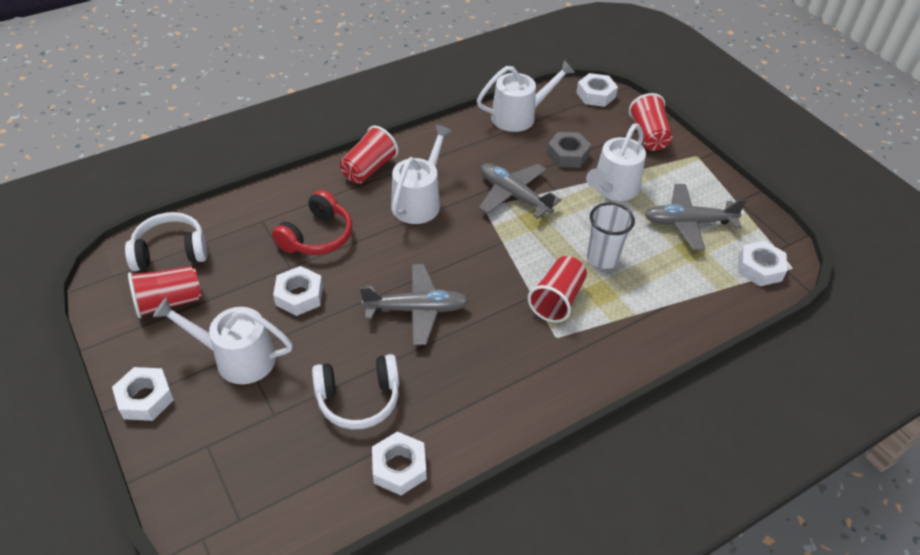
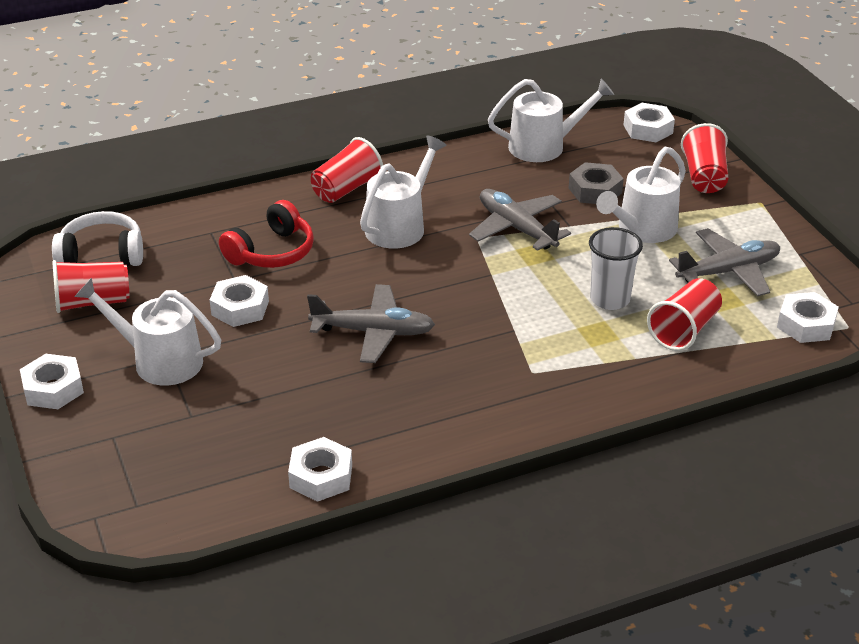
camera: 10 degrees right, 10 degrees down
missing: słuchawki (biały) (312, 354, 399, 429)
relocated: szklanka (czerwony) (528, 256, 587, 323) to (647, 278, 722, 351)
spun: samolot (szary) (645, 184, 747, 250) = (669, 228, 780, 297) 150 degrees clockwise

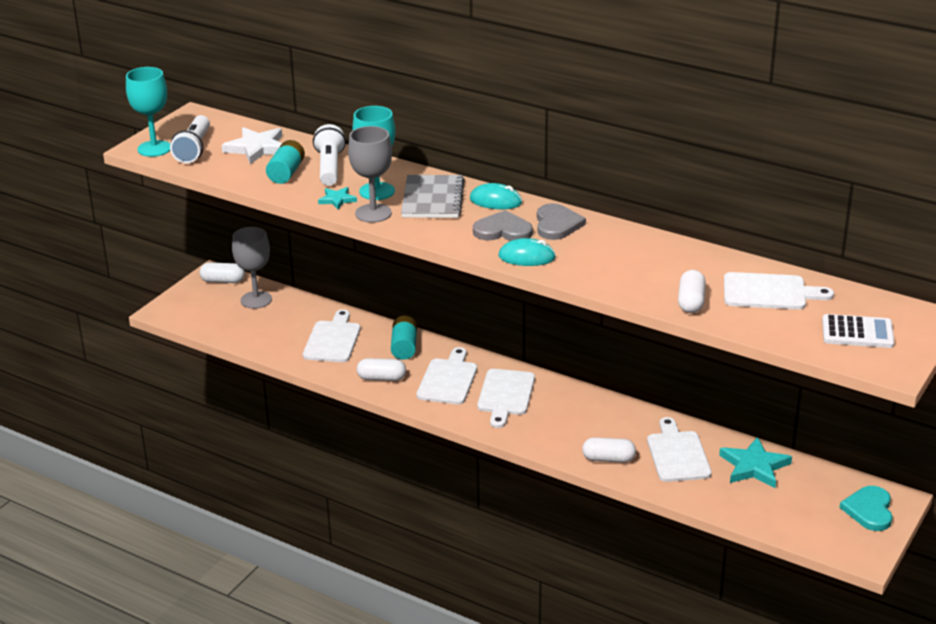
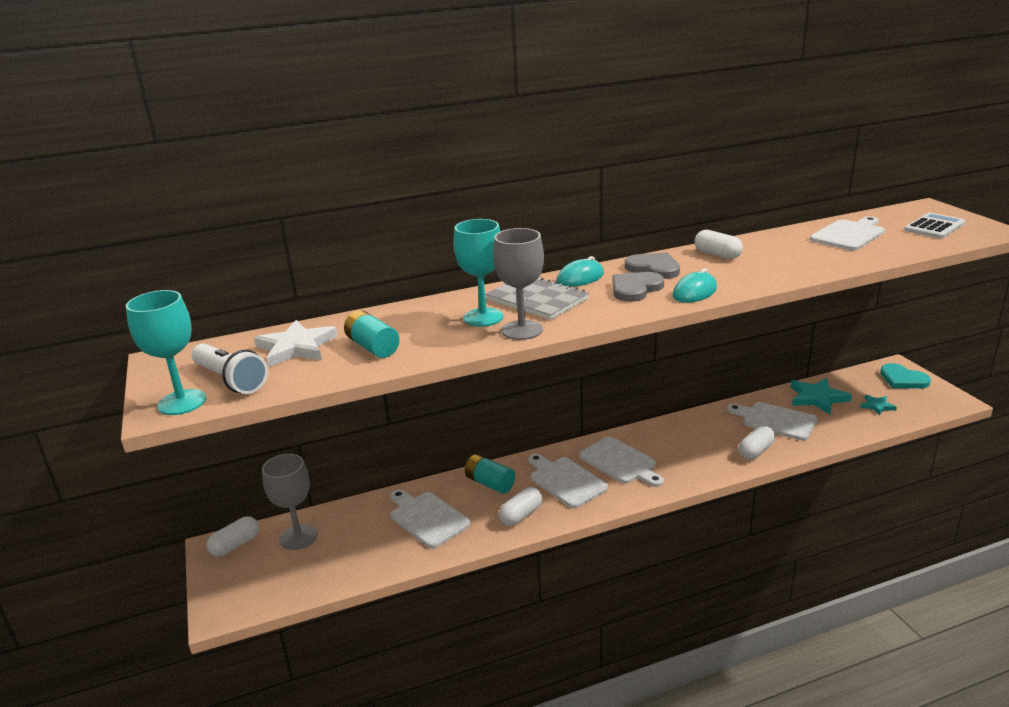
camera: 50 degrees left, 5 degrees down
missing: latarka (biały) (313, 124, 346, 186)
relocated: gwiazda (turkusowy) (318, 187, 357, 210) to (860, 394, 897, 416); kapsułka (biały) (678, 270, 706, 313) to (695, 230, 743, 259)

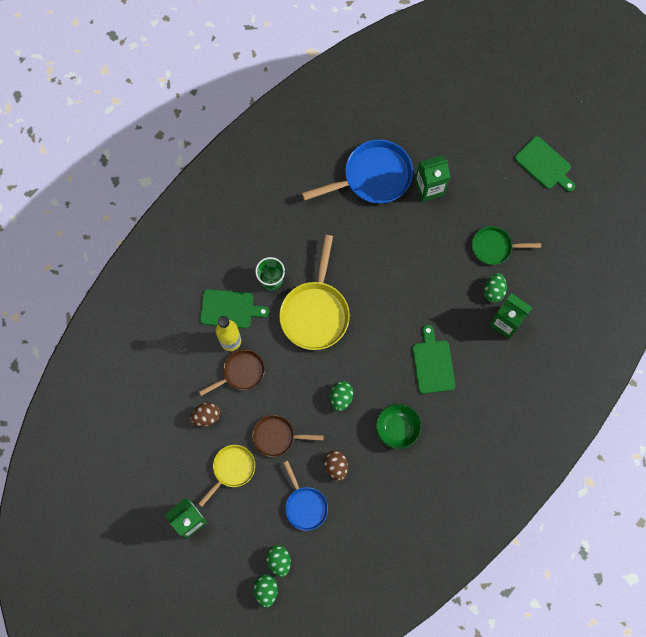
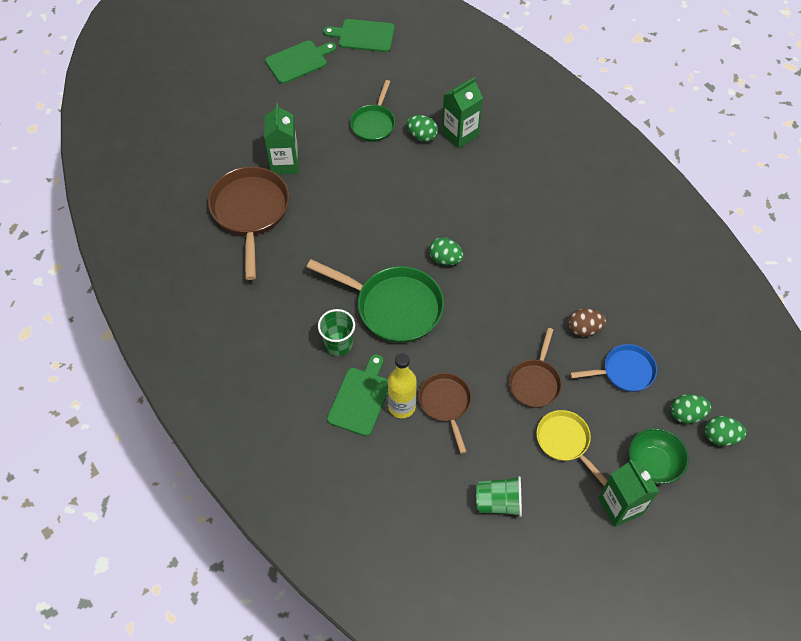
camera: 75 degrees left, 15 degrees down
missing: jajko (brązowy) (190, 402, 220, 427)
appeared: szklanka (zielony) (476, 476, 522, 517)
relocated: deska do krojenia (zielony) (412, 325, 455, 394) to (323, 19, 395, 52); jajko (zielony) (330, 381, 353, 411) to (429, 237, 463, 265); miska (zielony) (376, 404, 422, 449) to (629, 428, 689, 484)
colour: patelnia (niebieski) (302, 140, 413, 204) to patelnia (brązowy) (208, 166, 289, 280); patelnia (żółty) (279, 235, 350, 350) to patelnia (zielony) (307, 259, 444, 343)

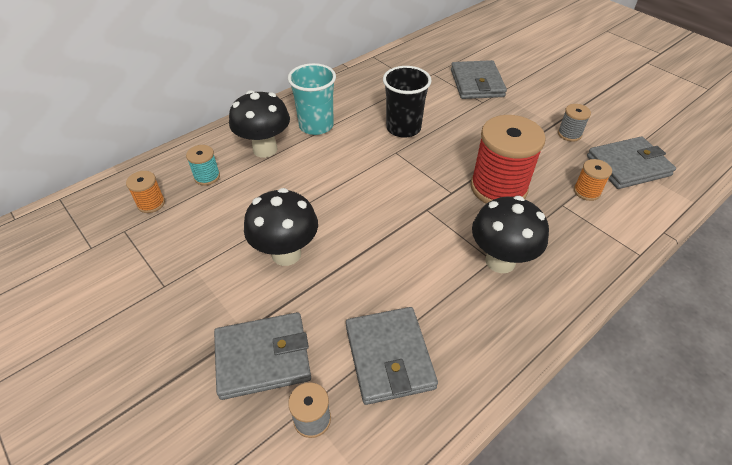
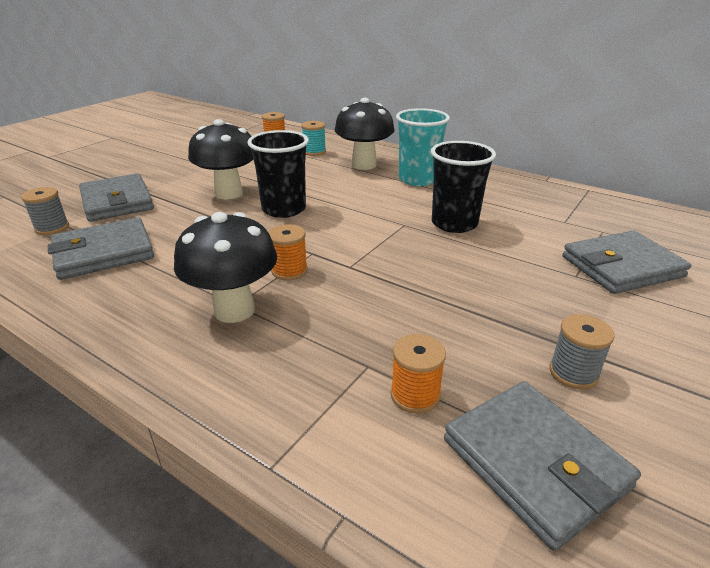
camera: 75 degrees right, 15 degrees down
missing: szpulka (czerwony) (470, 115, 546, 204)
appeared: szklanka (czarny) (247, 130, 309, 218); szpulka (pomarańczowy) (268, 224, 308, 281)

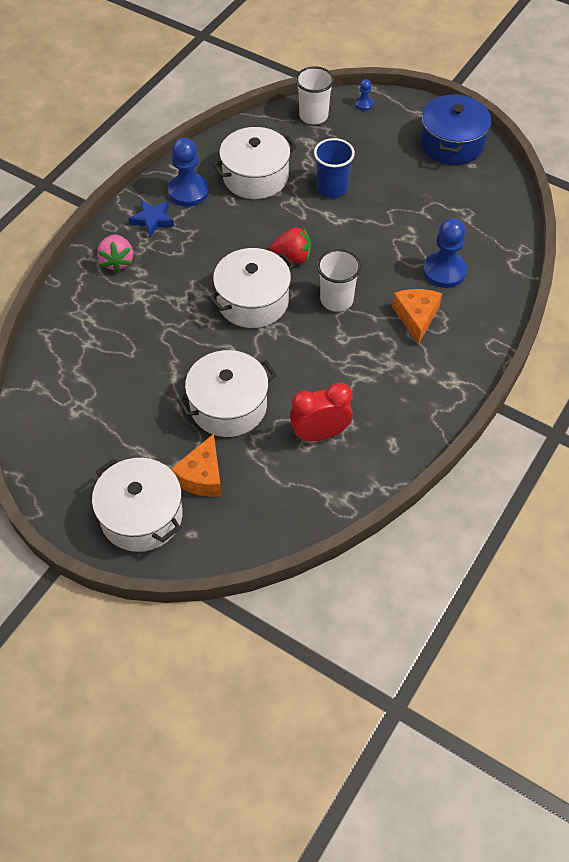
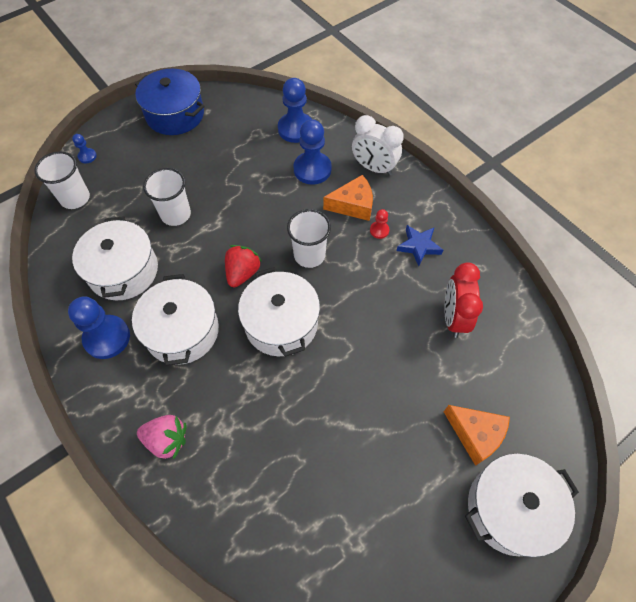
camera: 70 degrees left, 5 degrees up
appeared: pionek (niebieski) (278, 78, 312, 143); budzik (biały) (352, 115, 404, 176); pionek (czerwony) (370, 209, 389, 239)
relocated: gwiazda (niebieski) (128, 200, 174, 237) to (397, 225, 443, 266); garnek (biały) (177, 350, 277, 437) to (132, 274, 219, 366)
colour: szklanka (niebieski) (314, 138, 355, 198) to szklanka (biały) (143, 168, 191, 226)
spun: ser (pomarańczowy) (392, 289, 442, 345) = (323, 175, 373, 221) 150 degrees clockwise

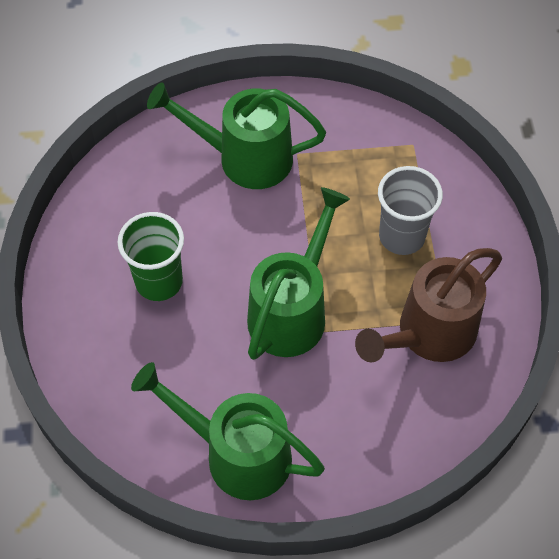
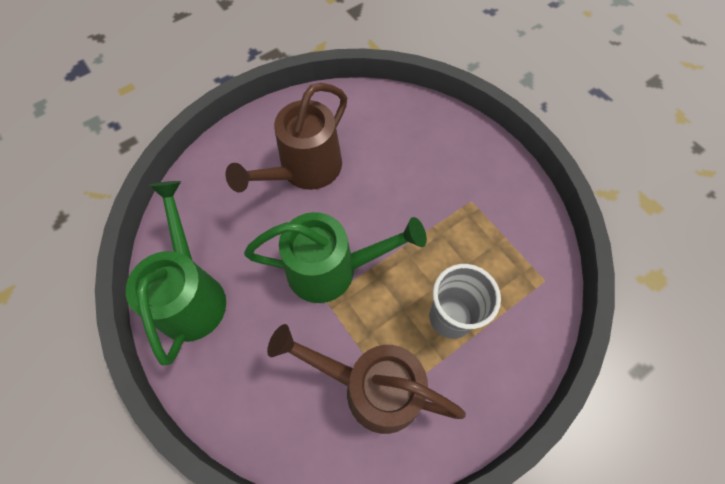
camera: 60 degrees right, 5 degrees up
missing: konewka (zielony) (147, 82, 326, 189)
exchanged: szklanka (zielony) (117, 212, 184, 301) to konewka (brązowy) (225, 83, 347, 193)

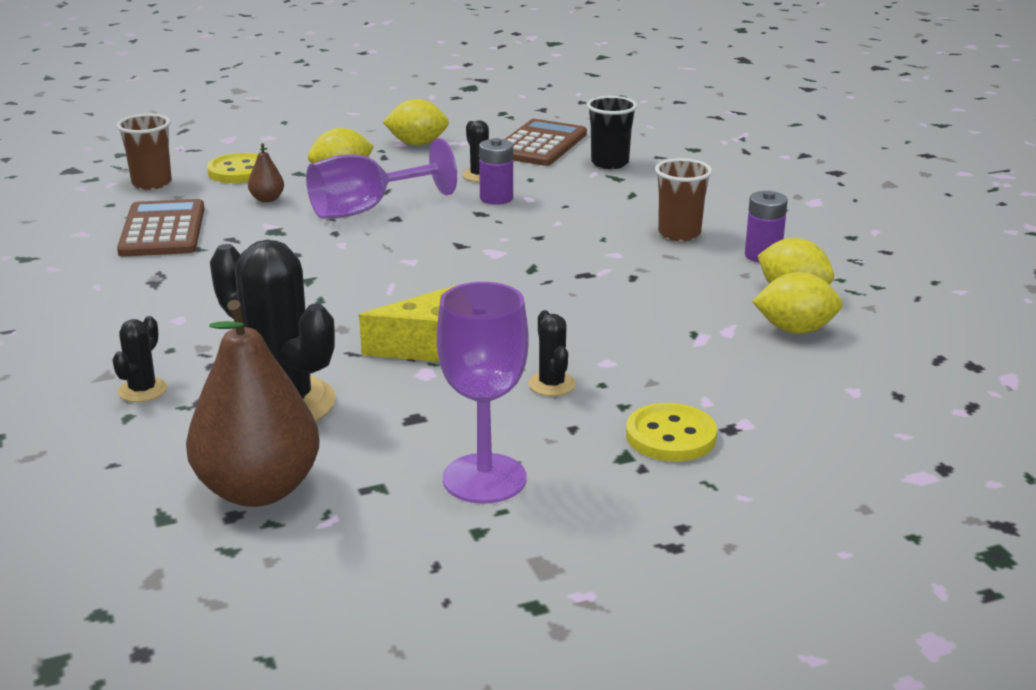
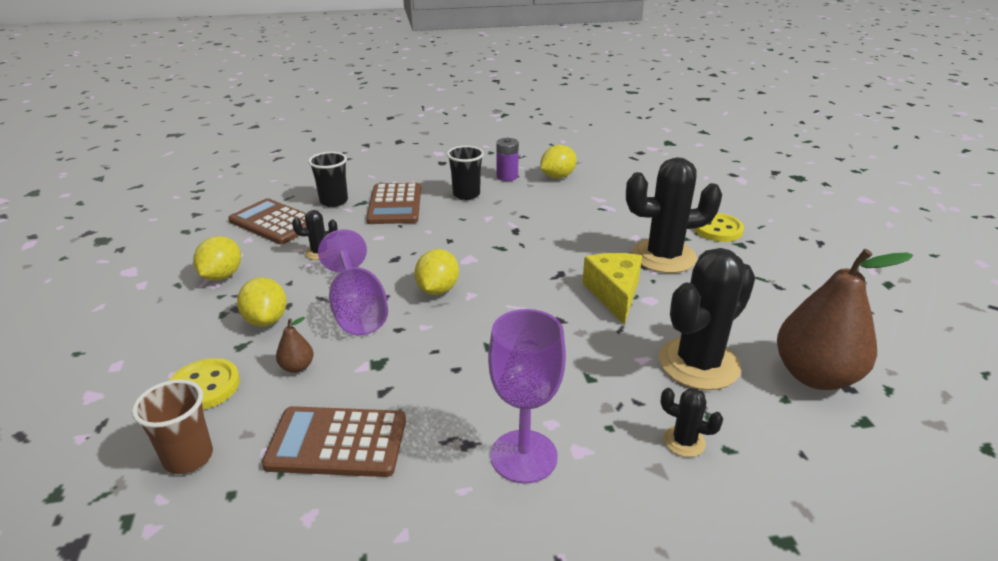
camera: 80 degrees left, 5 degrees up
missing: bateria (fioletowy) (479, 138, 513, 205)
appeared: kalkulator (brązowy) (366, 183, 421, 224)
relocated: cytryna (żółty) (752, 272, 843, 334) to (414, 249, 459, 295); kielich (fioletowy) (437, 282, 529, 503) to (488, 309, 566, 484)
colour: szklanka (brązowy) (655, 158, 712, 241) to szklanka (czarny) (447, 146, 484, 200)
size: kaktus (czarny) (528, 310, 576, 396) = (626, 157, 722, 273) x2.20

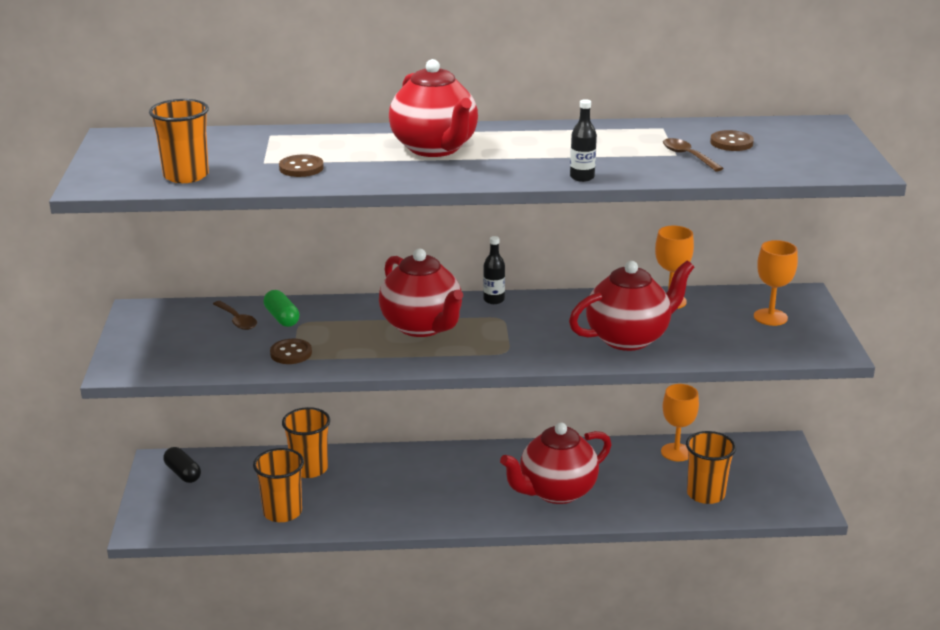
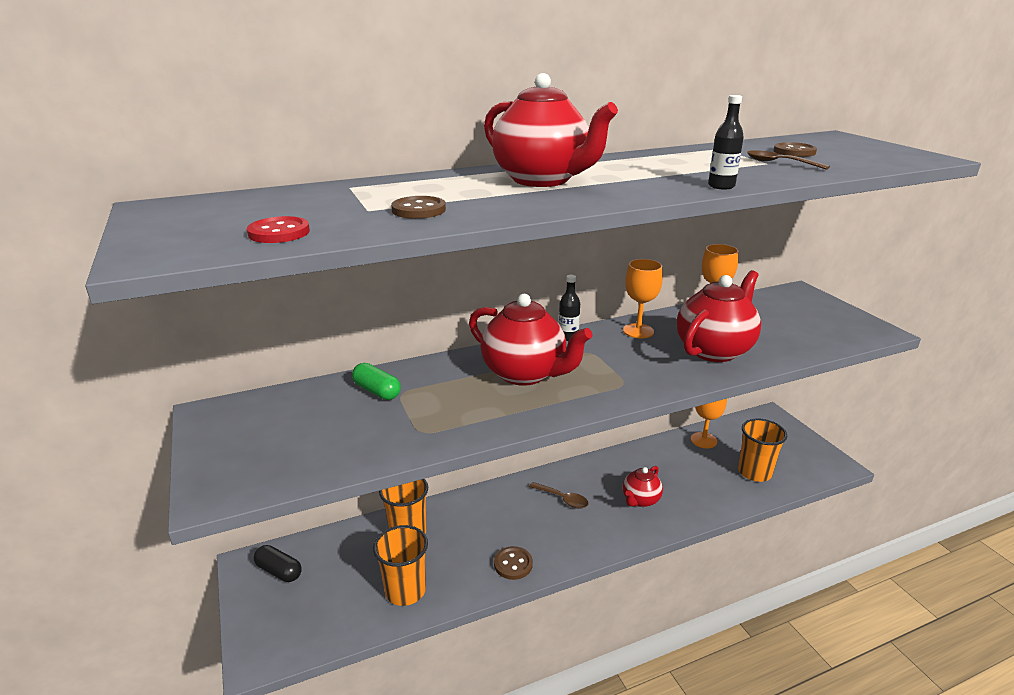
camera: 20 degrees left, 0 degrees up
relocated: kielich (pomarańczowy) (754, 240, 798, 326) to (623, 259, 663, 338); łyżka (brązowy) (213, 301, 257, 330) to (529, 482, 589, 509); guzik (brązowy) (270, 339, 312, 364) to (494, 546, 533, 580)
exchanged: szklanka (pomarańczowy) (149, 99, 209, 183) to guzik (czerwony) (247, 216, 310, 243)
size: imbryk (czerwony) (500, 422, 611, 504) = (623, 466, 663, 507) x0.55

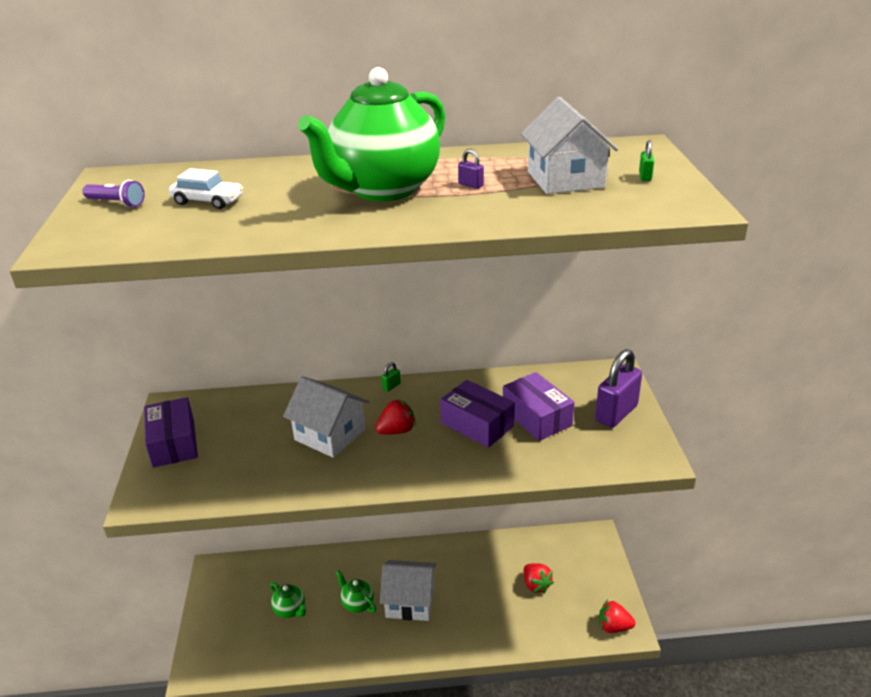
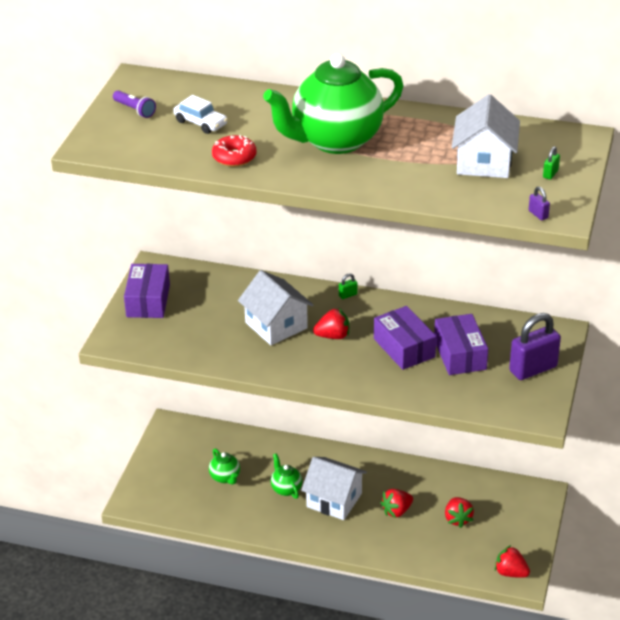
camera: 20 degrees right, 5 degrees up
appeared: donut (czerwony) (212, 135, 256, 167); truskawka (czerwony) (380, 489, 413, 518)
relocated: kłódka (fioletowy) (458, 149, 484, 189) to (529, 186, 550, 220)

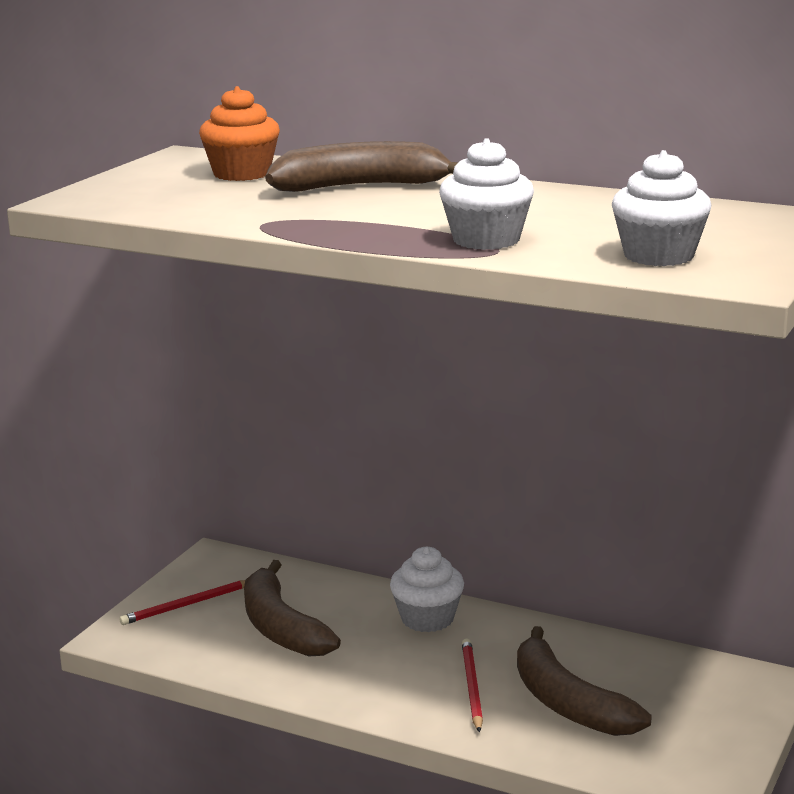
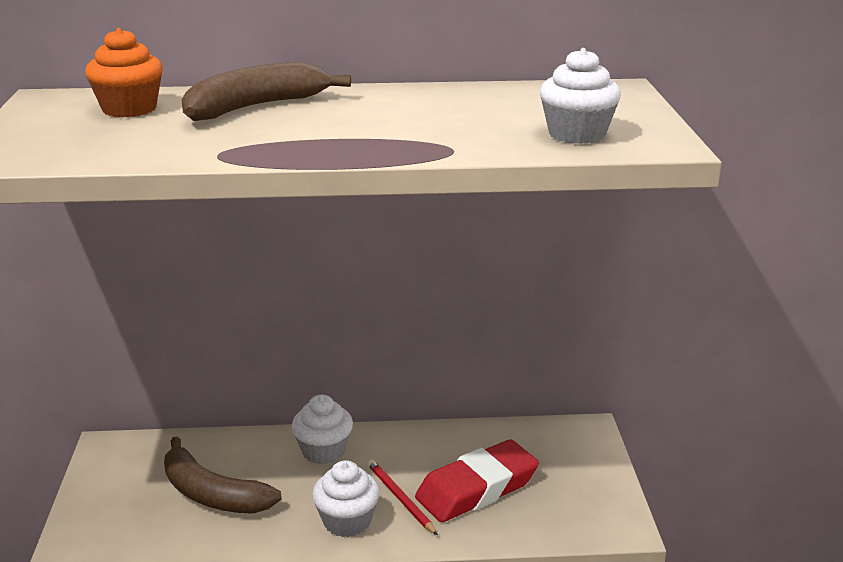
camera: 30 degrees left, 5 degrees up
missing: ołówek (czerwony) (119, 580, 245, 625)
relocated: muffinka (biały) (439, 138, 534, 250) to (312, 460, 380, 537)
exchanged: banan (brązowy) (517, 626, 652, 736) to gumka do mazania (czerwony) (415, 439, 539, 522)

